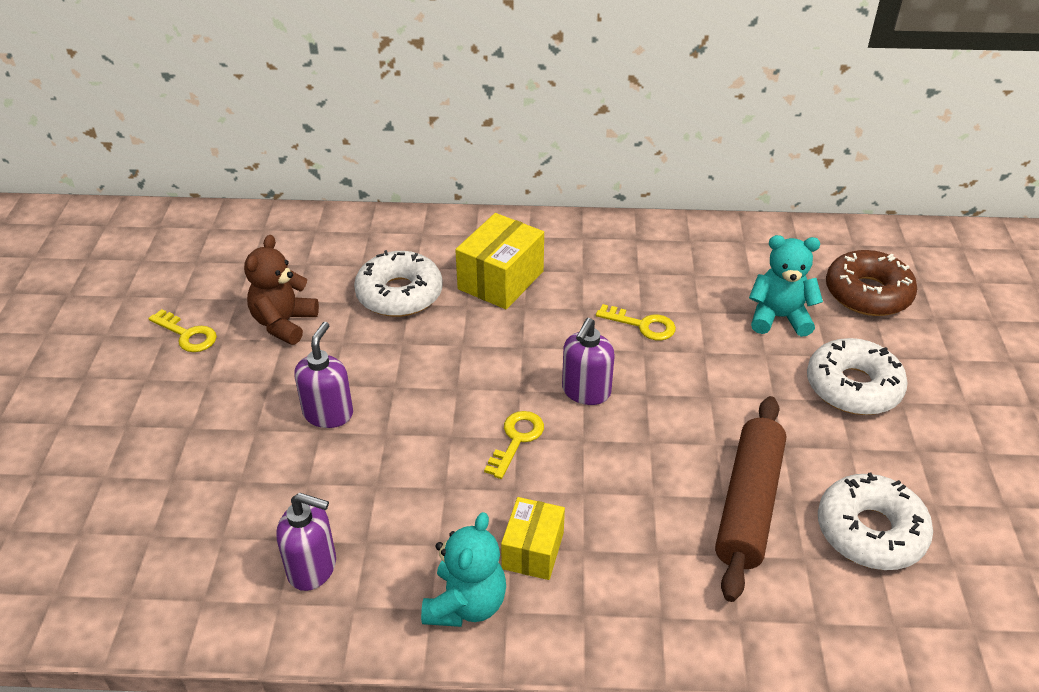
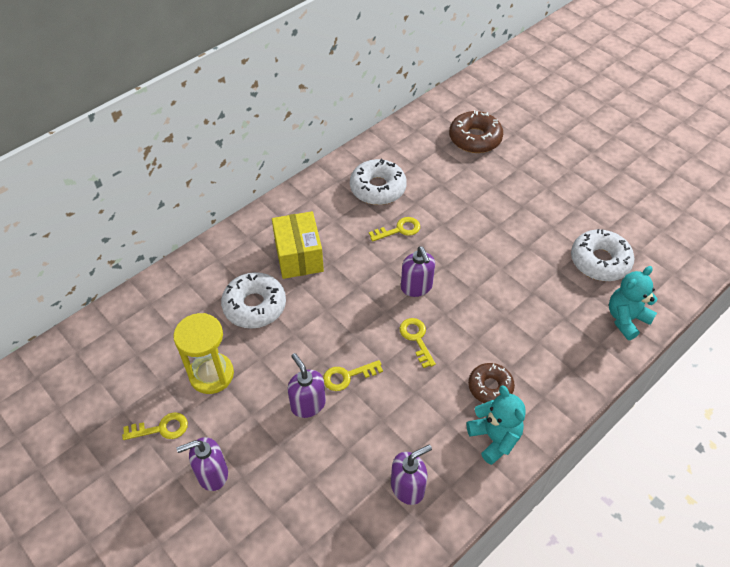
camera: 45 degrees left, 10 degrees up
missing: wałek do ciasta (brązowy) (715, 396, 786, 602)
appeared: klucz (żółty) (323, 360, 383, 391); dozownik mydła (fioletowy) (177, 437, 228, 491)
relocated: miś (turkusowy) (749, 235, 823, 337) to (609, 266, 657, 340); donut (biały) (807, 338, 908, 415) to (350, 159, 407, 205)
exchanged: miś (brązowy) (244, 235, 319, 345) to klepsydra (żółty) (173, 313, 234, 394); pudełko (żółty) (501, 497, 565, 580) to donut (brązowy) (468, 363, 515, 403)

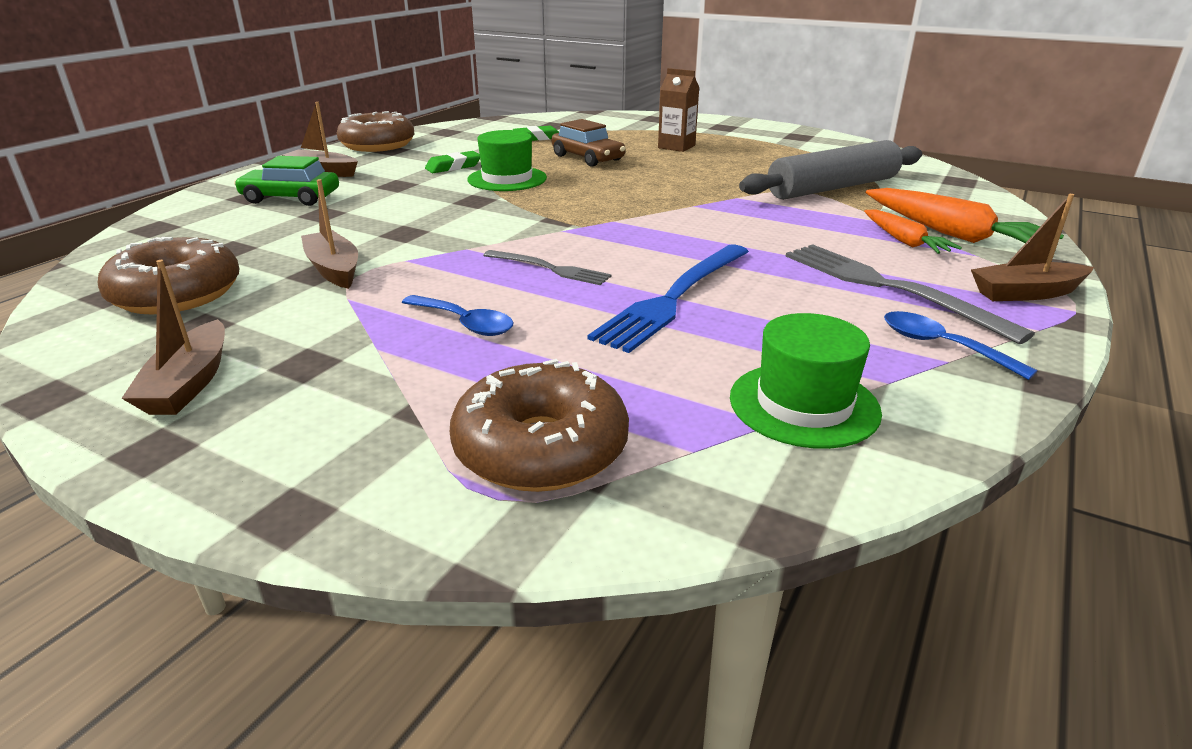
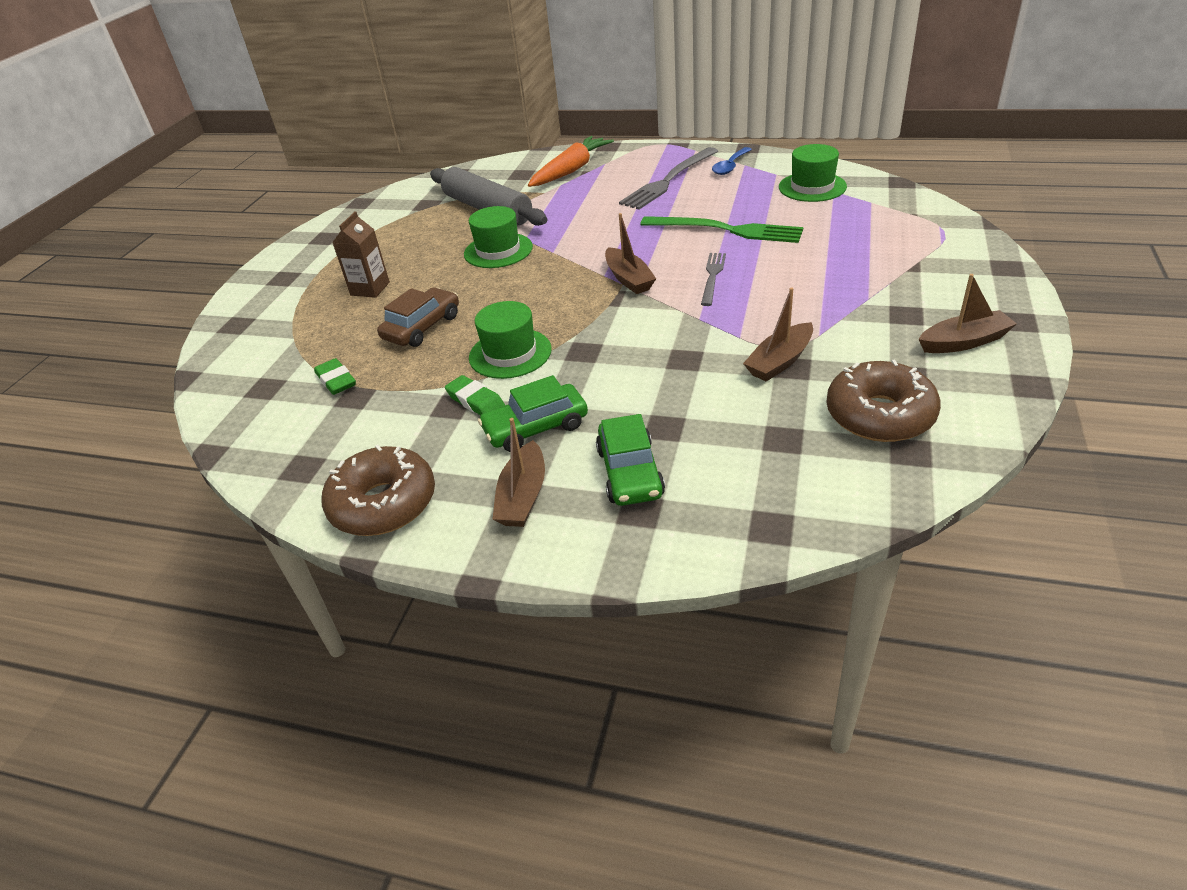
camera: 100 degrees left, 10 degrees up
missing: marchewka (pomarańczowy) (864, 210, 962, 254); łyżka (niebieski) (402, 295, 514, 336); donut (brązowy) (450, 359, 629, 492)
appeared: kapelusz (zielony) (464, 206, 533, 268); samochód (zielony) (478, 375, 588, 452)
relocated: łódka (brązowy) (971, 194, 1094, 301) to (605, 213, 656, 294)
colour: widelec (niebieski) (588, 244, 749, 353) to widelec (zielony) (640, 216, 803, 243)

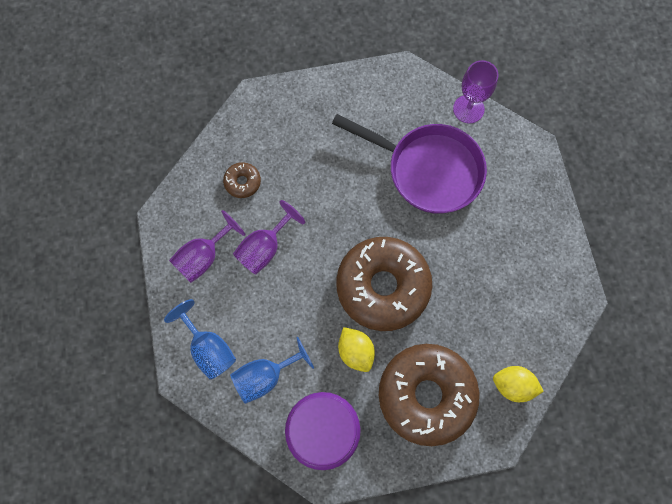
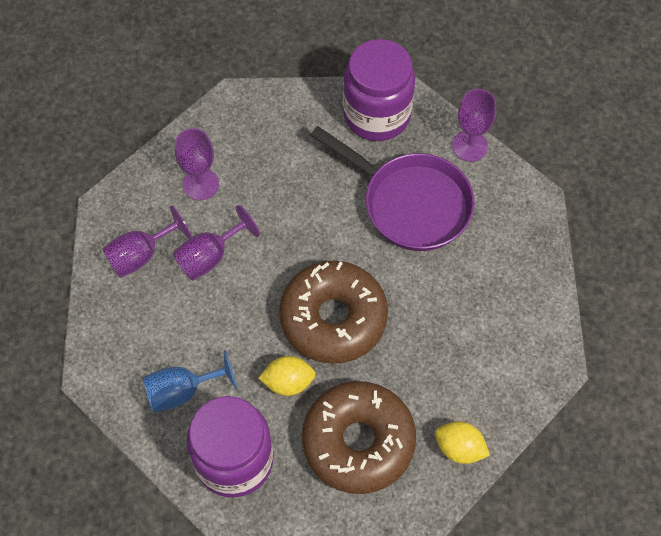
camera: 10 degrees right, 10 degrees down
missing: kielich (niebieski) (164, 299, 236, 380)
appeared: słoik (fioletowy) (343, 39, 415, 141)
exchanged: donut (brązowy) (223, 162, 261, 198) to kielich (fioletowy) (175, 128, 219, 200)
spun: cytryna (żółty) (338, 327, 375, 372) = (258, 356, 316, 396) 75 degrees counterclockwise

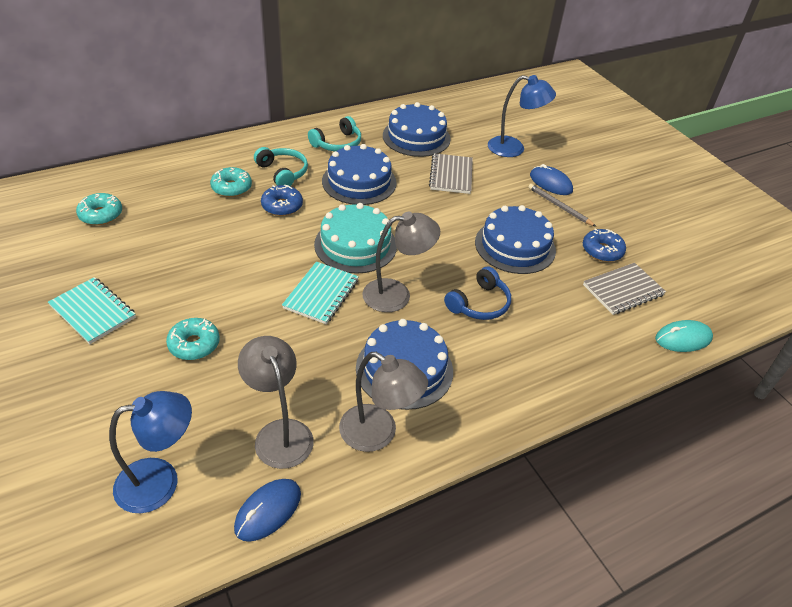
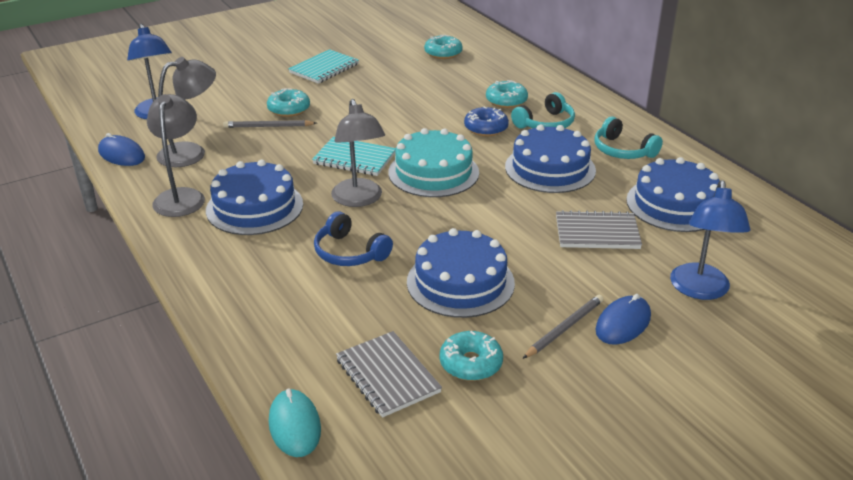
camera: 90 degrees right, 10 degrees down
appeared: ołówek (szary) (223, 120, 317, 128)
colour: donut (niebieski) (583, 228, 626, 262) to donut (turkusowy) (440, 331, 503, 381)
spun: lampka (szary) (339, 352, 428, 452) = (147, 94, 205, 217) 150 degrees clockwise

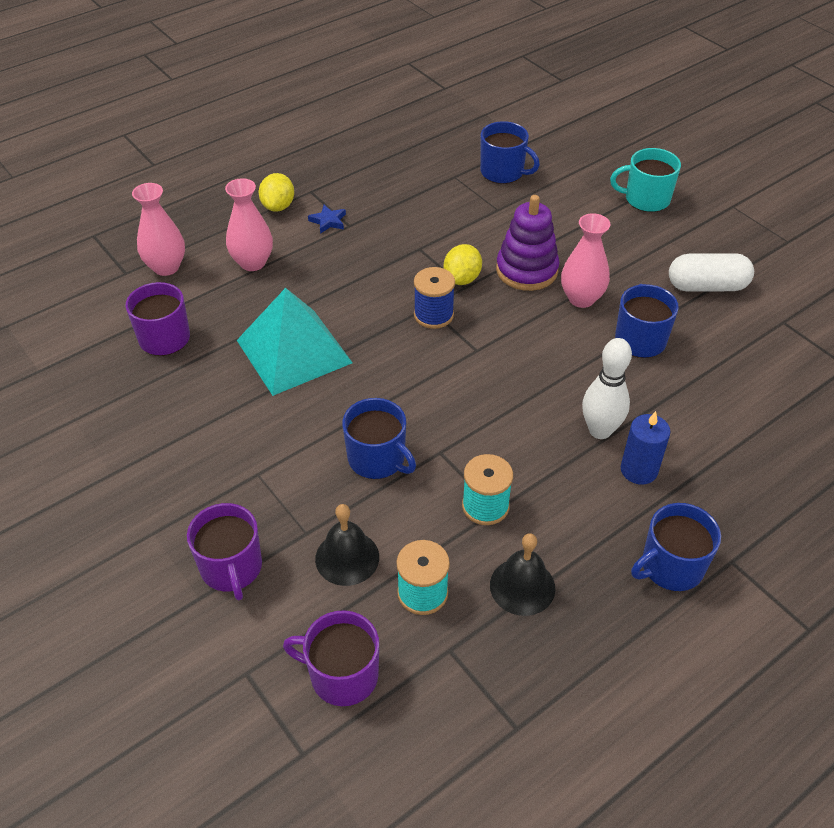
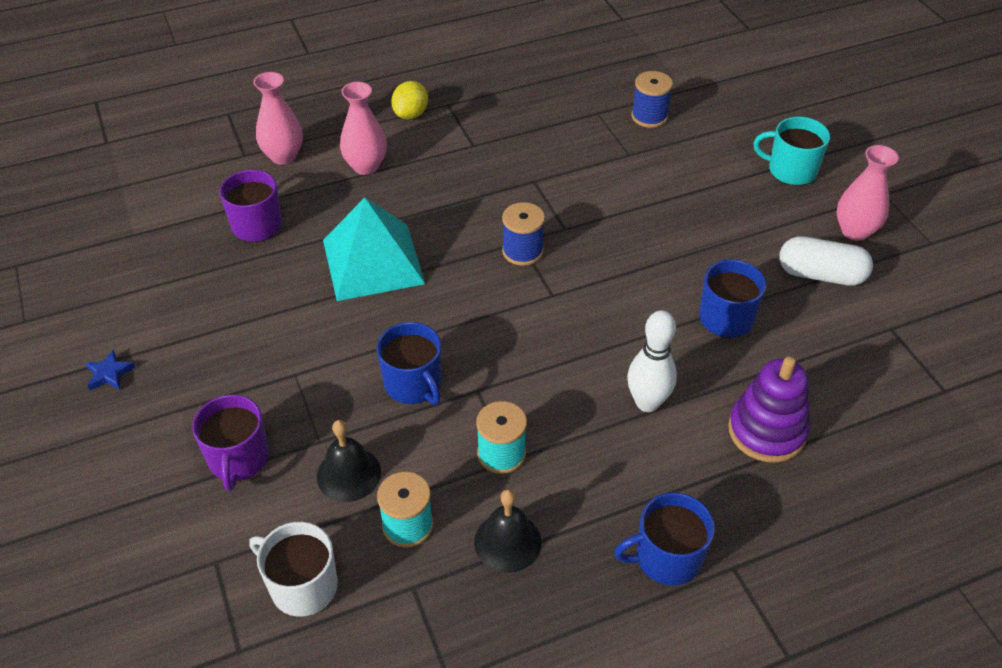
camera: 15 degrees right, 0 degrees up
missing: cytryna (żółty) (444, 244, 482, 285); świeca (niebieski) (621, 411, 671, 485)
relocated: zabawka nakładanka (fioletowy) (496, 195, 559, 291) to (728, 357, 810, 463); gwiazda (niebieski) (308, 205, 346, 234) to (85, 350, 136, 390); wazon (różowy) (561, 213, 610, 308) to (837, 145, 899, 241)
exchanged: kubek (niebieski) (480, 121, 540, 184) to szpulka (niebieski) (632, 71, 673, 128)
colour: kubek (fioletowy) (283, 610, 379, 706) to kubek (biały) (249, 522, 338, 617)

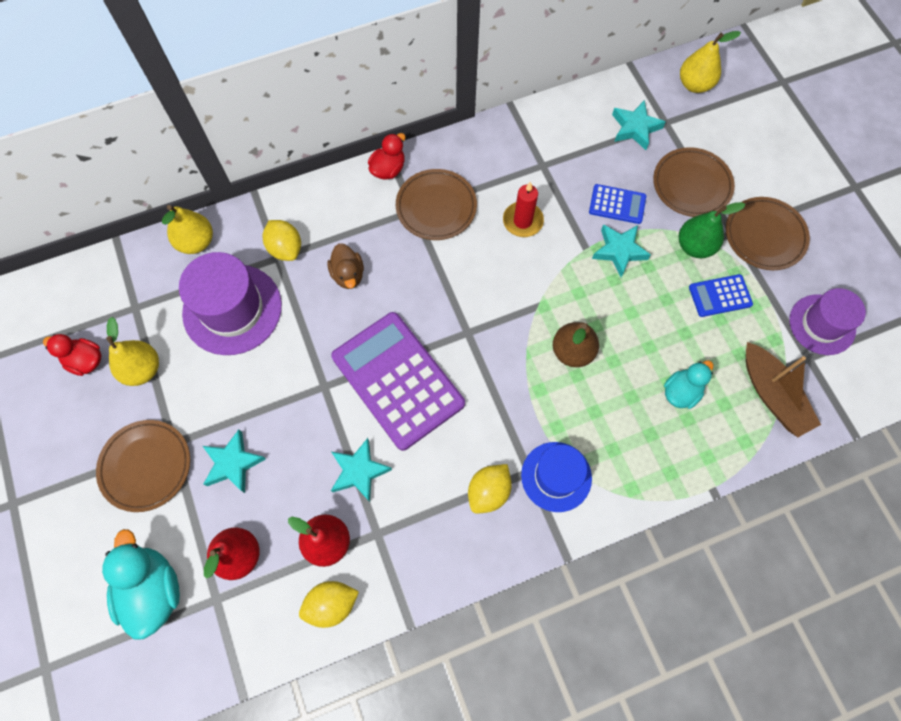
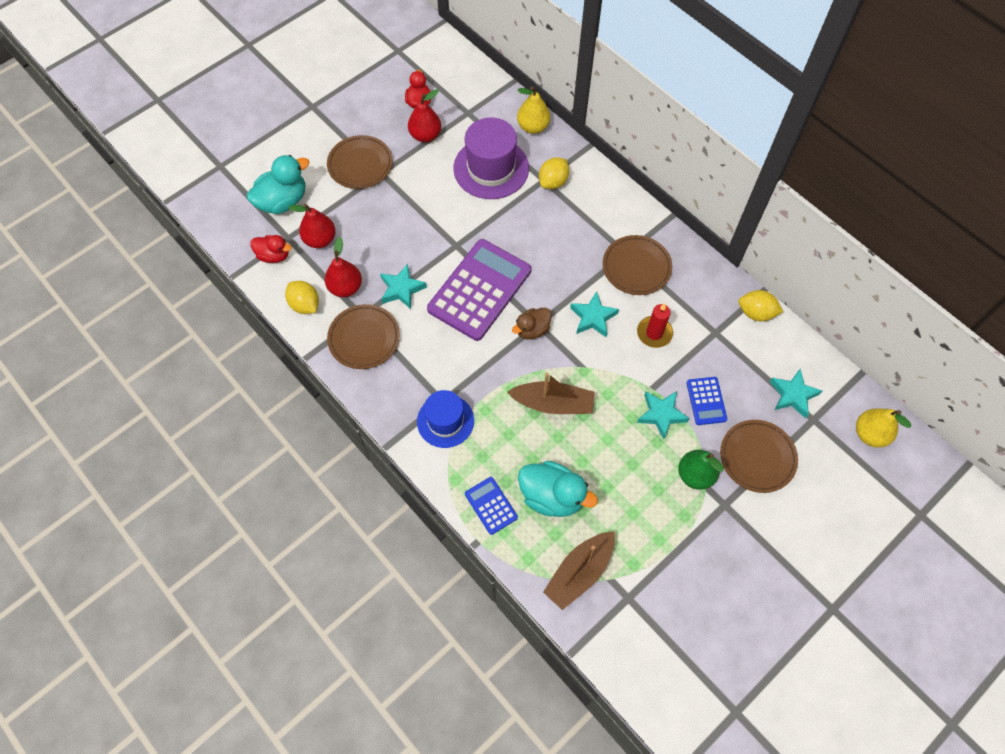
camera: 70 degrees right, 5 degrees down
missing: kapelusz (fioletowy) (790, 288, 866, 355)
relocated: kaczka (czerwony) (368, 133, 405, 180) to (250, 235, 292, 263); talerz (brązowy) (726, 197, 810, 270) to (327, 304, 400, 369); kaczka (brązowy) (327, 243, 364, 289) to (512, 308, 552, 339); kalkulator (niebieski) (689, 274, 753, 317) to (465, 477, 518, 535); gwiazda (turkusowy) (203, 430, 266, 493) to (570, 291, 619, 337); cytryna (żółty) (468, 464, 512, 514) to (739, 290, 783, 321)
exchanged: gruszka (brązowy) (553, 322, 599, 367) to łódka (brązowy) (507, 372, 595, 414)
colour: gruszka (żółty) (106, 317, 159, 386) to gruszka (czerwony) (408, 89, 441, 142)
size: kaczka (turkusowy) (664, 360, 713, 409) = (518, 461, 598, 517) x1.62

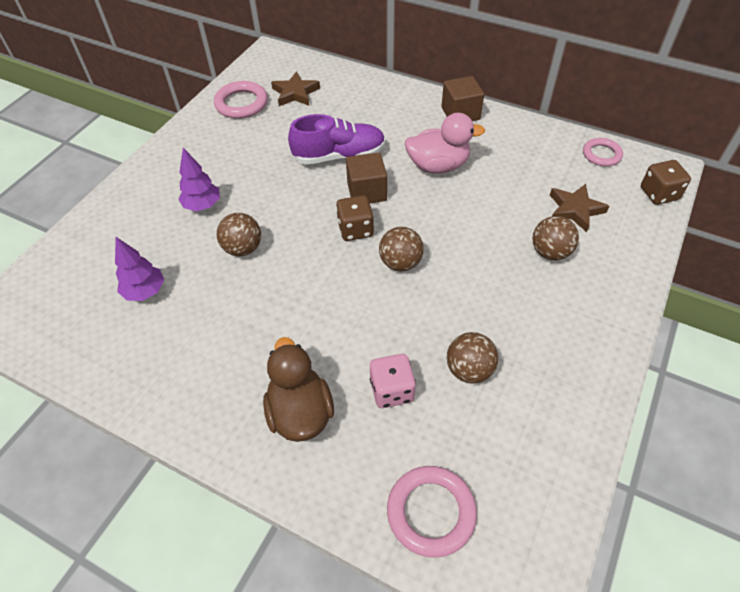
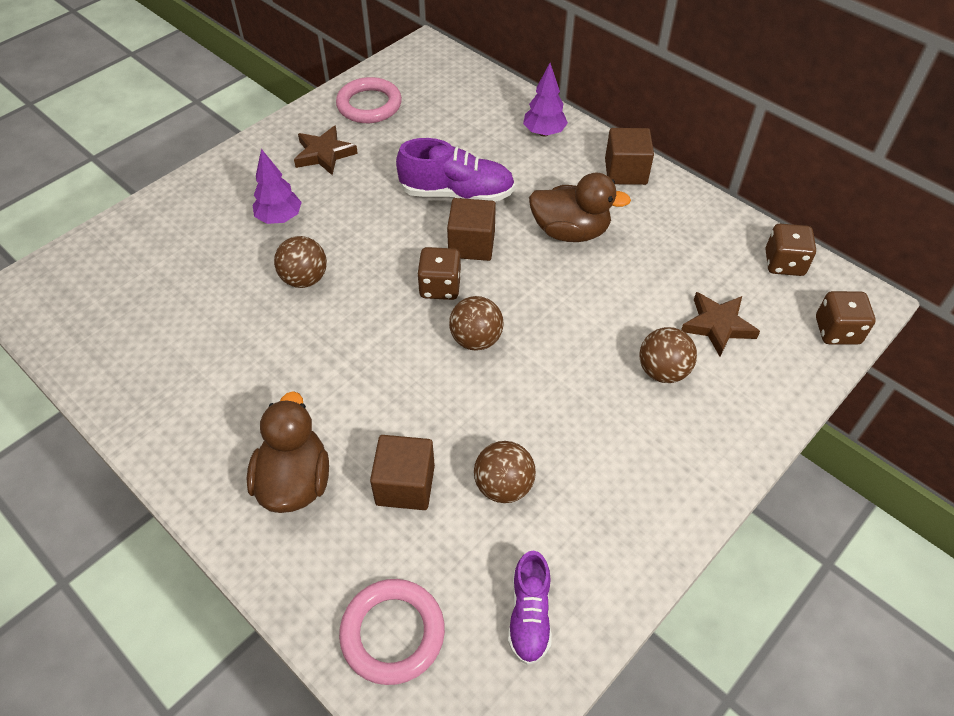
camera: 15 degrees right, 0 degrees up
appeared: but (fioletowy) (508, 551, 552, 665)
relocated: gwiazda (brązowy) (271, 71, 320, 106) to (294, 125, 358, 175); drzewko (fioletowy) (115, 237, 164, 301) to (523, 63, 568, 137)
exchanged: pierścień (różowy) (583, 138, 623, 166) to kostka do gry (brązowy) (766, 224, 816, 276); kostka do gry (różowy) (370, 354, 416, 408) to sześcian (brązowy) (370, 435, 435, 510)
colour: kaczka (różowy) (405, 113, 485, 173) to kaczka (brązowy) (529, 173, 631, 242)

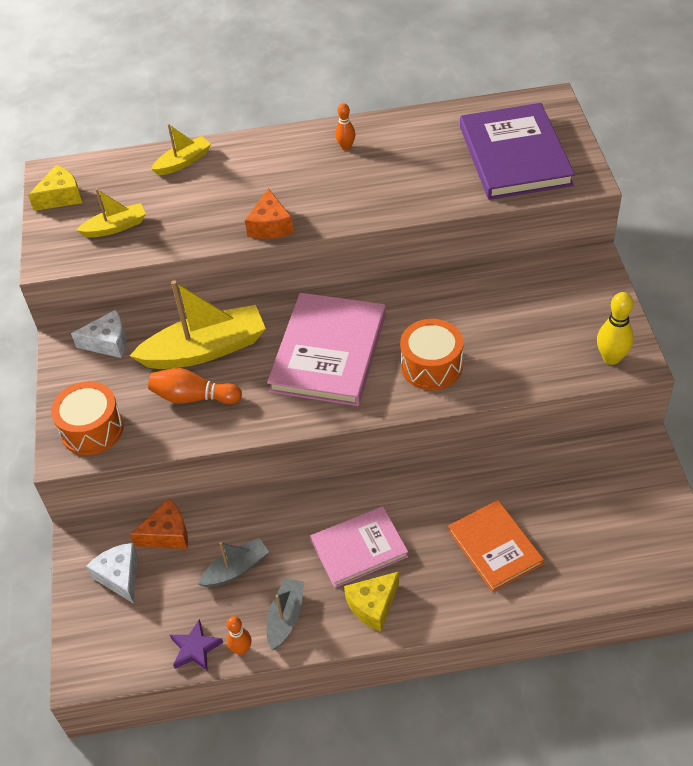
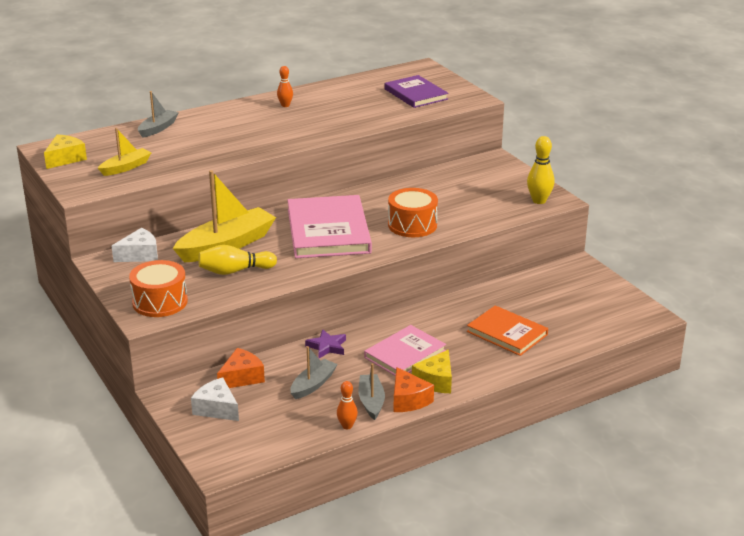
camera: 25 degrees left, 20 degrees down
relocated: ser (pomarańczowy) (245, 188, 294, 239) to (394, 367, 434, 412); gwiazda (fioletowy) (170, 619, 223, 671) to (305, 329, 346, 358)
colour: łódka (żółty) (151, 124, 211, 175) to łódka (szary) (138, 91, 179, 138); kręgiel (pomarańczowy) (148, 368, 242, 404) to kręgiel (żółty) (198, 245, 277, 275)
size: książka (fioletowy) (460, 103, 575, 200) = (384, 75, 448, 108) x0.62

